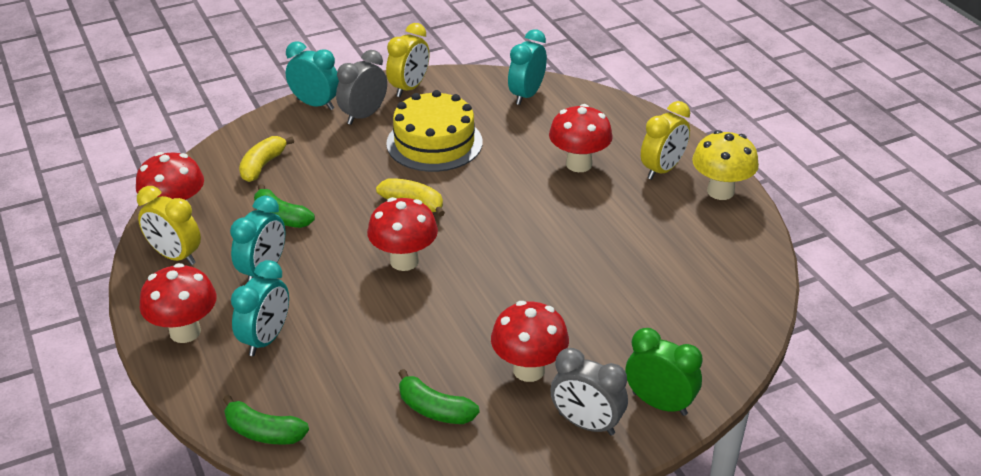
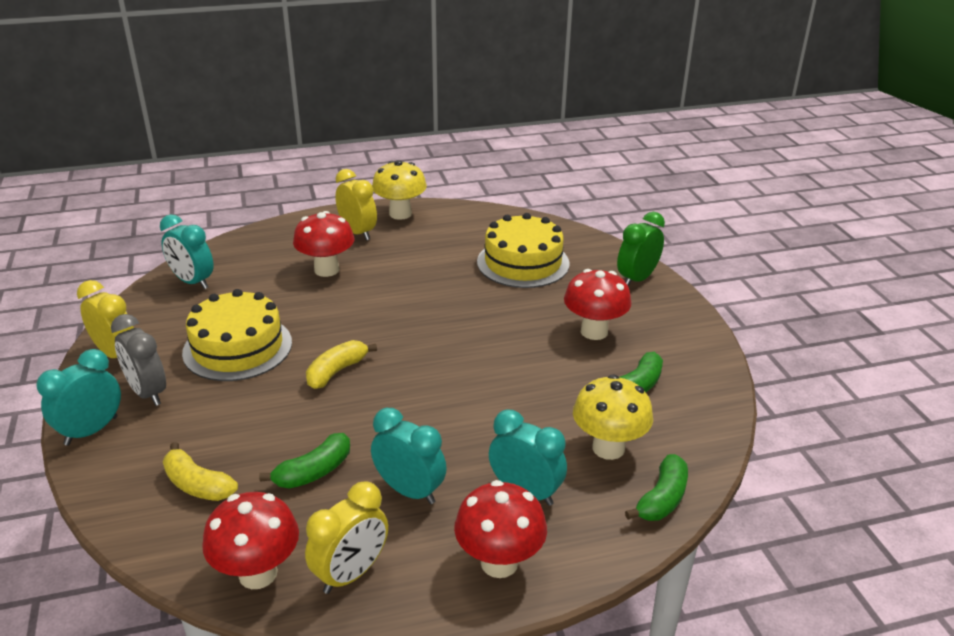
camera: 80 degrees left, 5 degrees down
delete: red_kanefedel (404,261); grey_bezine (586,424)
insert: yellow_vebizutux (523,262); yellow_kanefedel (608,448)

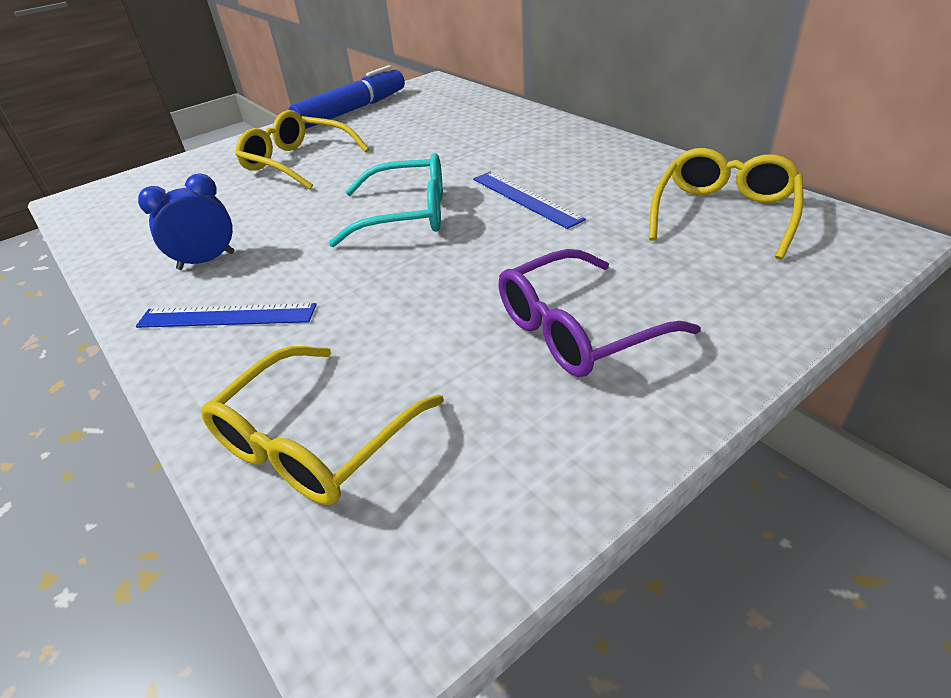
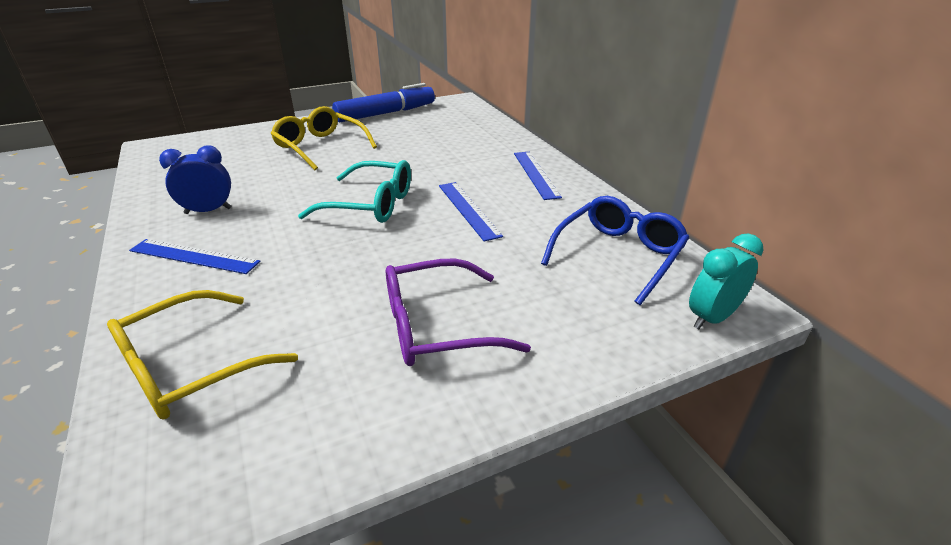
camera: 10 degrees right, 5 degrees down
insert: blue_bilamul (536,174); turquoise_bezine (712,318)
recolor: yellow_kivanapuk (723,214) to blue_kivanapuk (618,255)

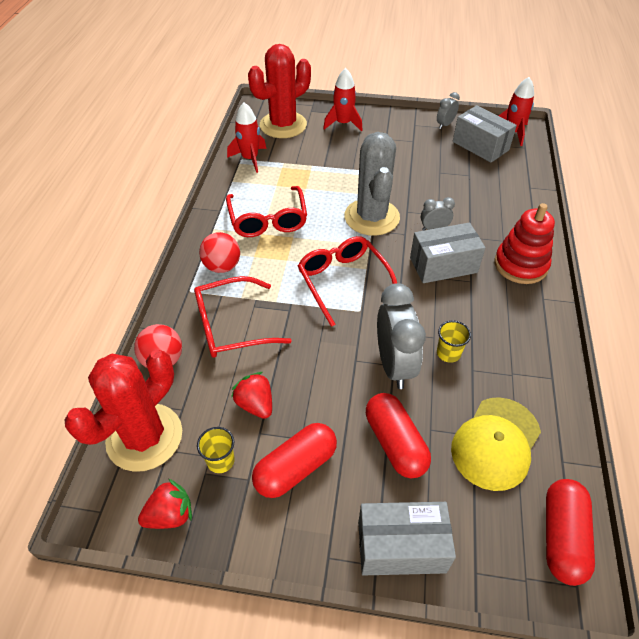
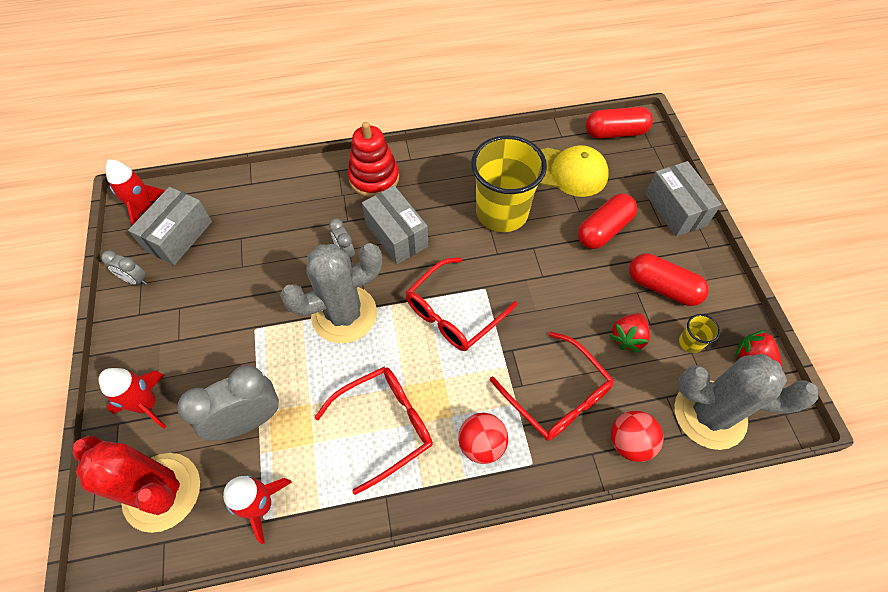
camera: 110 degrees left, 10 degrees up
move: grey_bezine (394,365) to (248,420)
recolor: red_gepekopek (144,437) to grey_gepekopek (709,414)
resize: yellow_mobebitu (448,353) = (501,212) x2.48

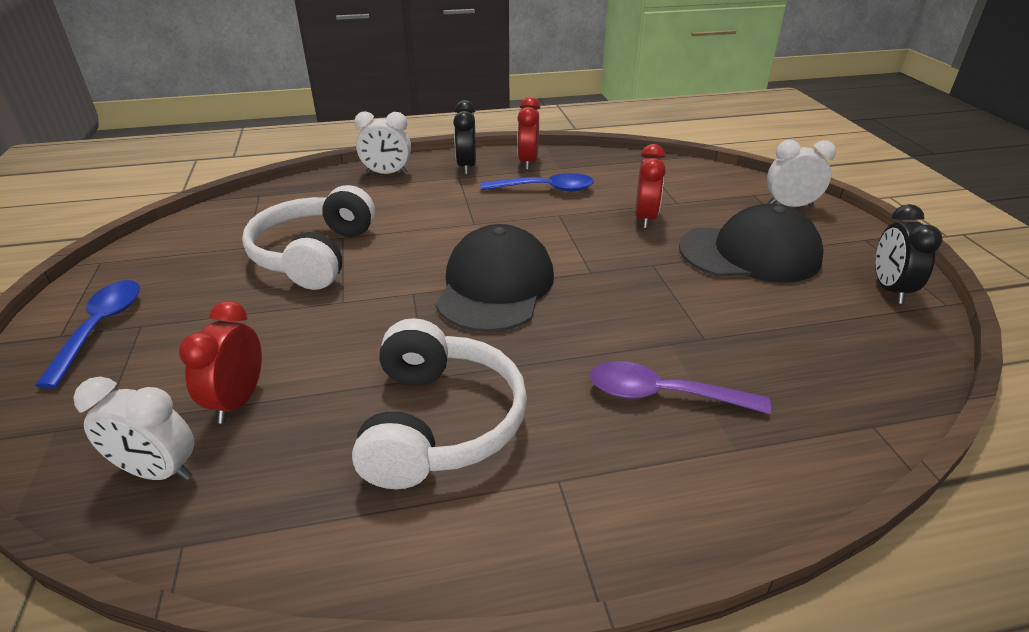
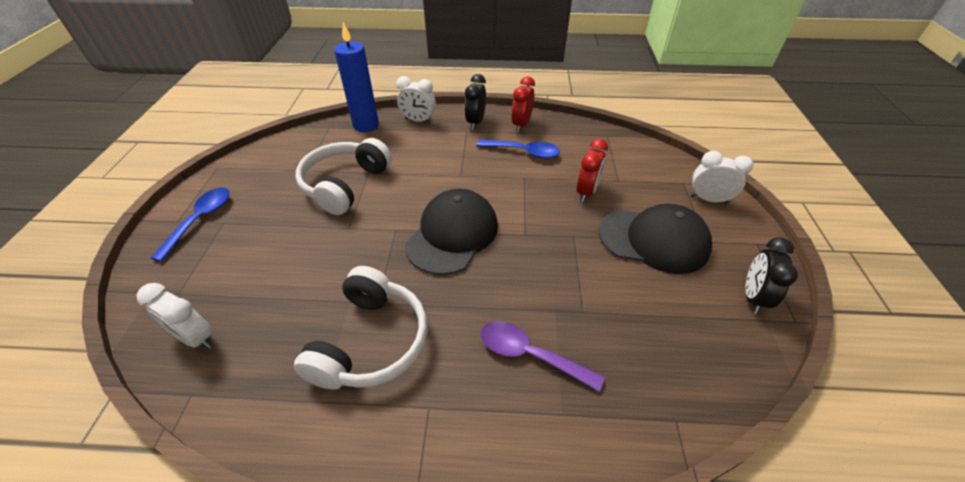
camera: 15 degrees right, 10 degrees up
delete: red_bezine (238,401)
insert: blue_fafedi (366,125)

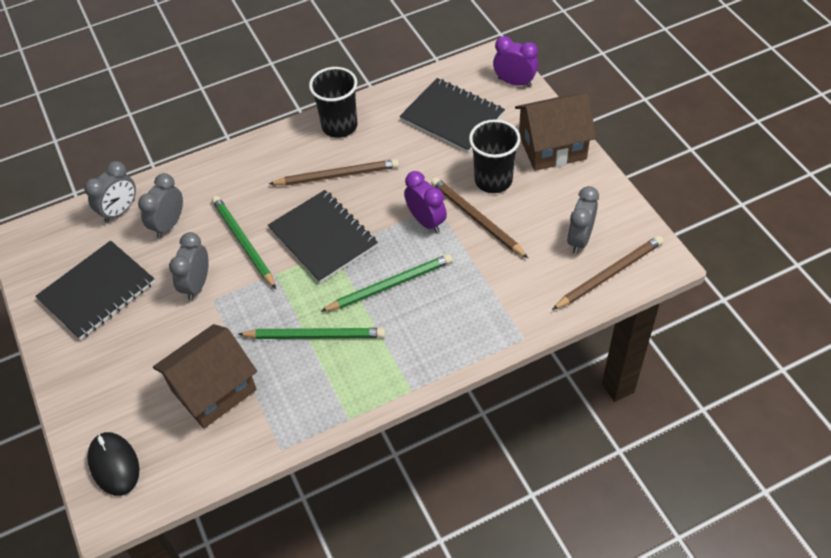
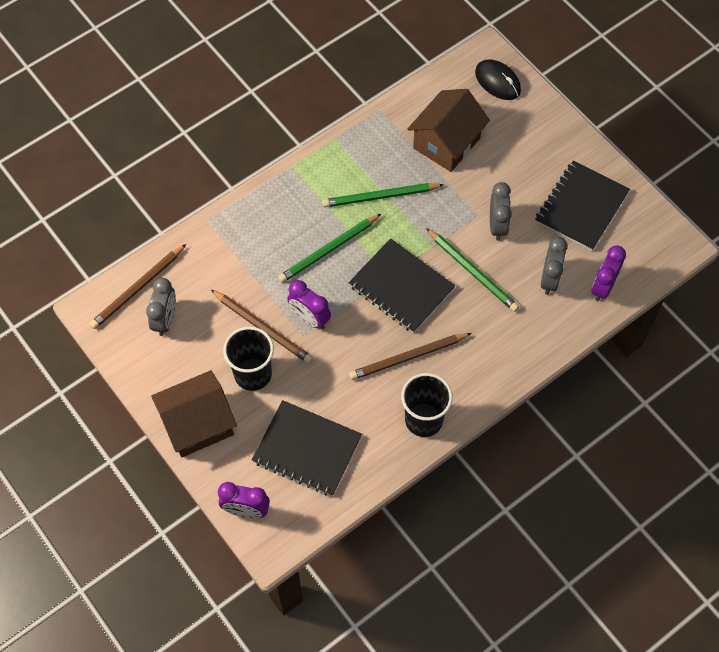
camera: 165 degrees right, 10 degrees up
recolor: grey_bezine (120,211) to purple_bezine (603,287)

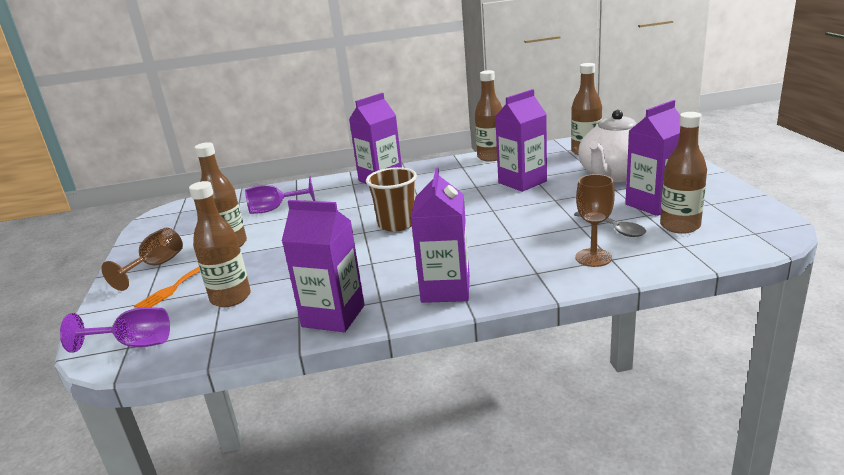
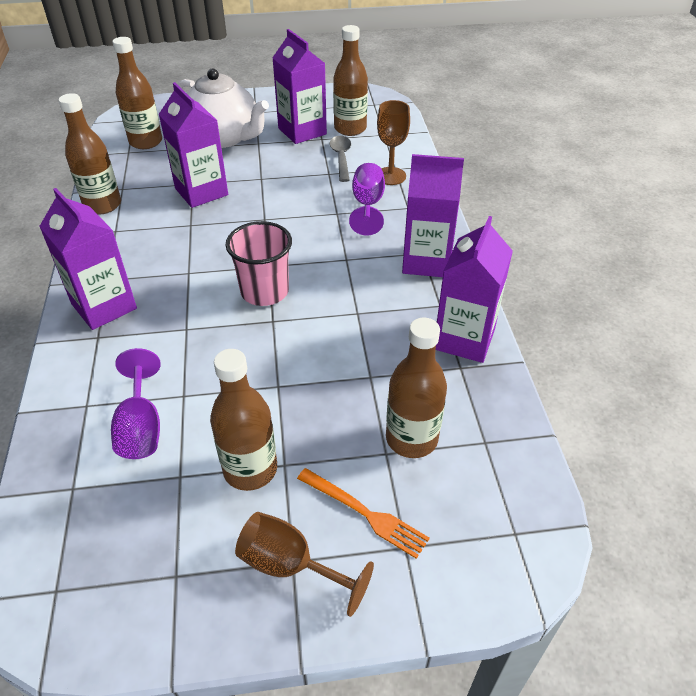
camera: 90 degrees left, 20 degrees up
move: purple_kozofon (134,344) to (367,205)
recolor: brown_mobebitu (397,224) to pink_mobebitu (264,291)
rotate: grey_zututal (613,229) = (341,158) 60 degrees counterclockwise

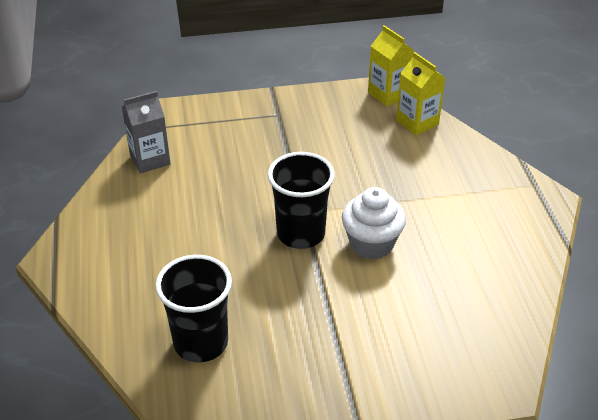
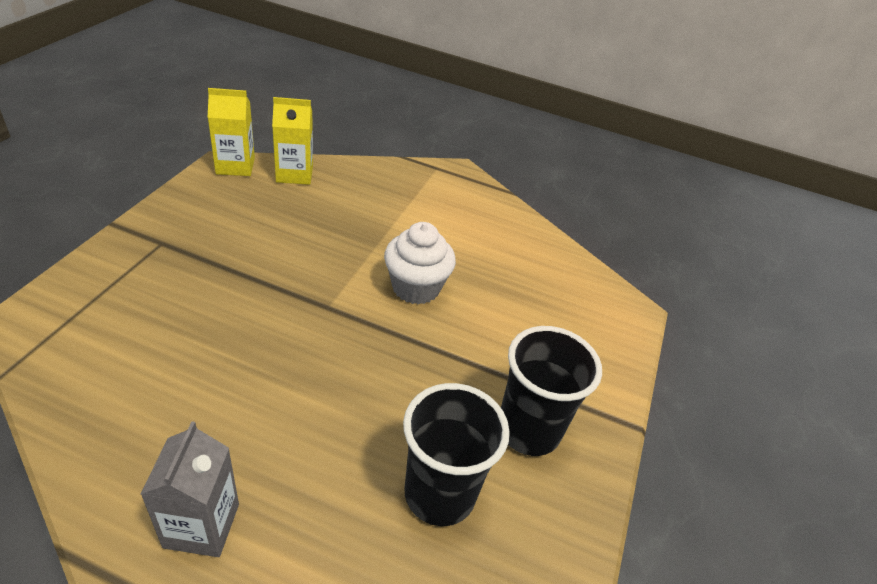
camera: 65 degrees left, 0 degrees up
move: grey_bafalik (150,159) to (201,525); black_mobebitu (301,234) to (528,430)

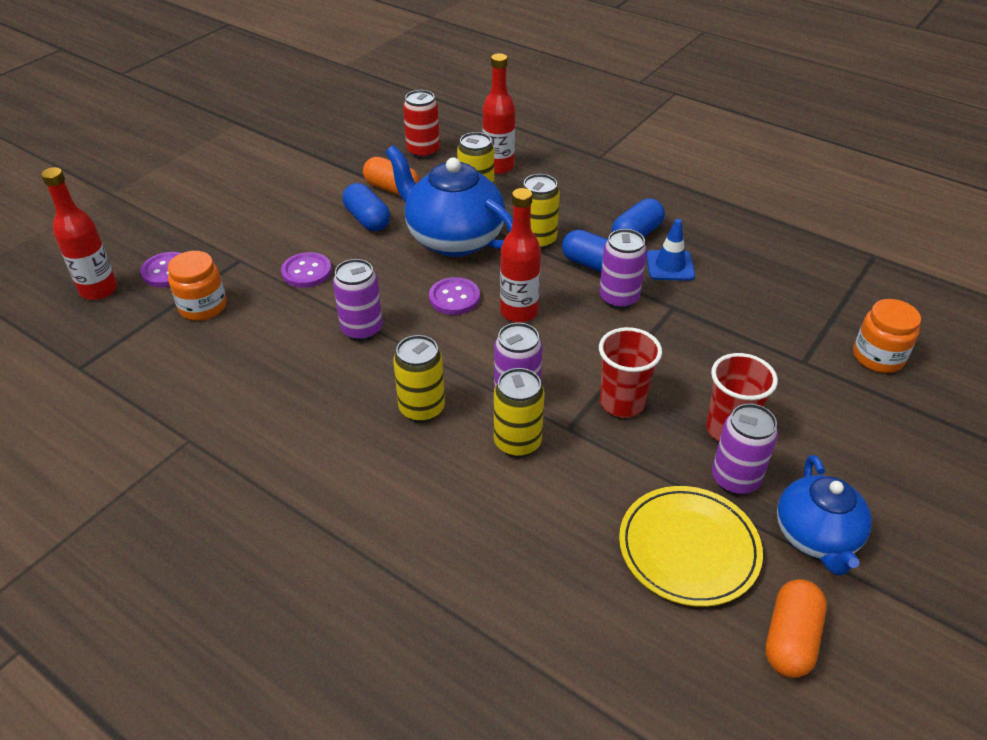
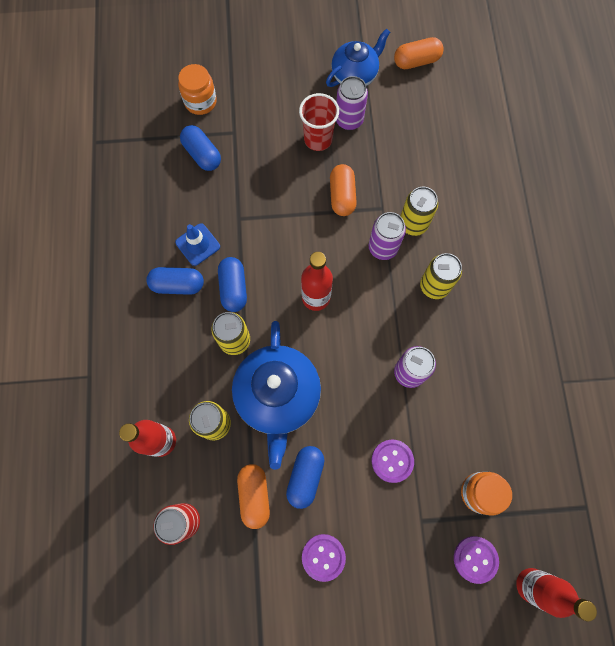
camera: 130 degrees left, 30 degrees up
delete: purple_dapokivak (618,298); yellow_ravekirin (688,548)
insert: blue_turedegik (202,154)
move: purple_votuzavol (454,298) to (323,557)
replace: red_mobebitu (622,403) to orange_turedegik (342,196)

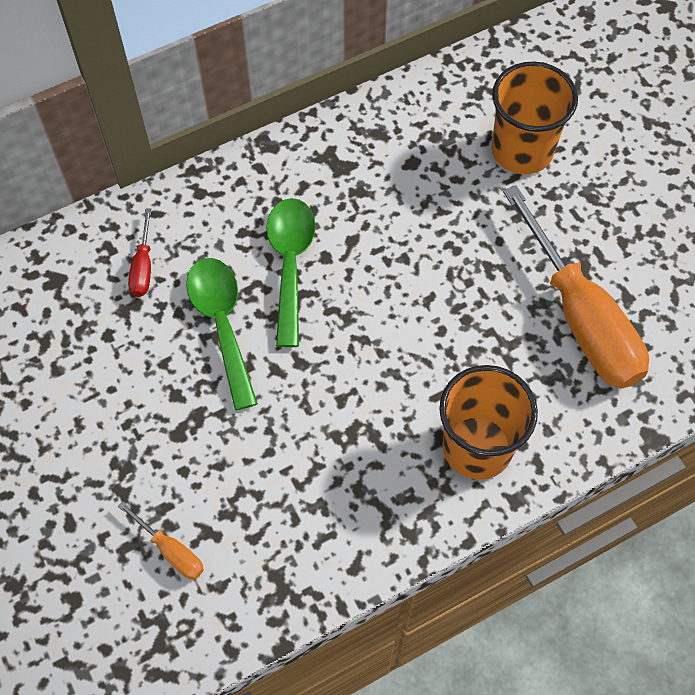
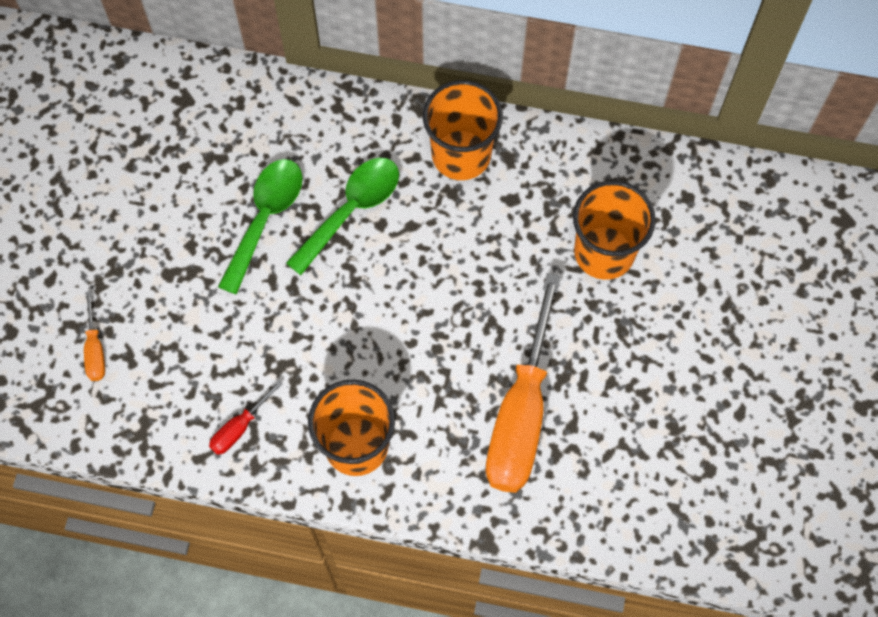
camera: 40 degrees right, 5 degrees up
insert: orange_mobebitu (461,155)
move: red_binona (143,268) to (239,428)

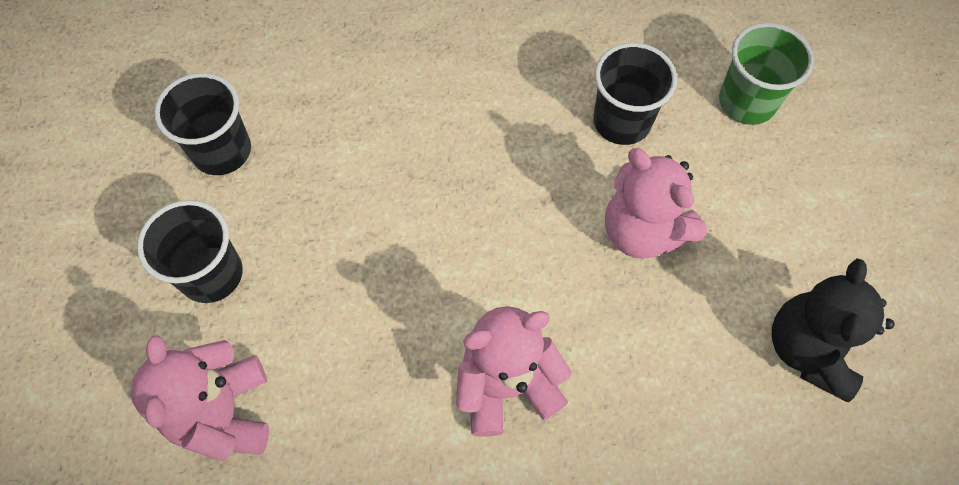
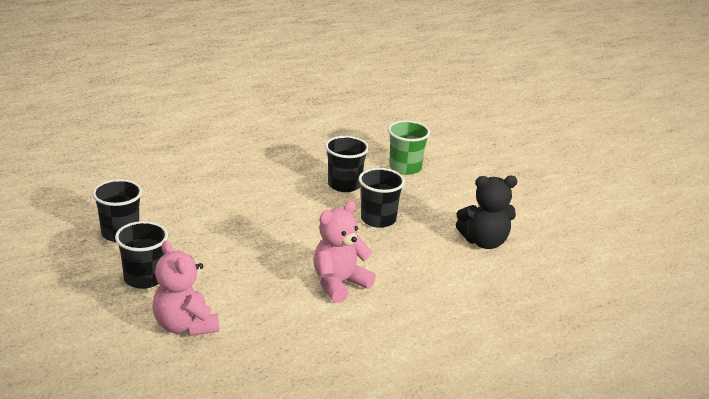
camera: 25 degrees left, 35 degrees down
replace: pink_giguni (642,231) to black_mobebitu (378,219)
rotate: black_giguni (808,349) = (484,242) 90 degrees counterclockwise

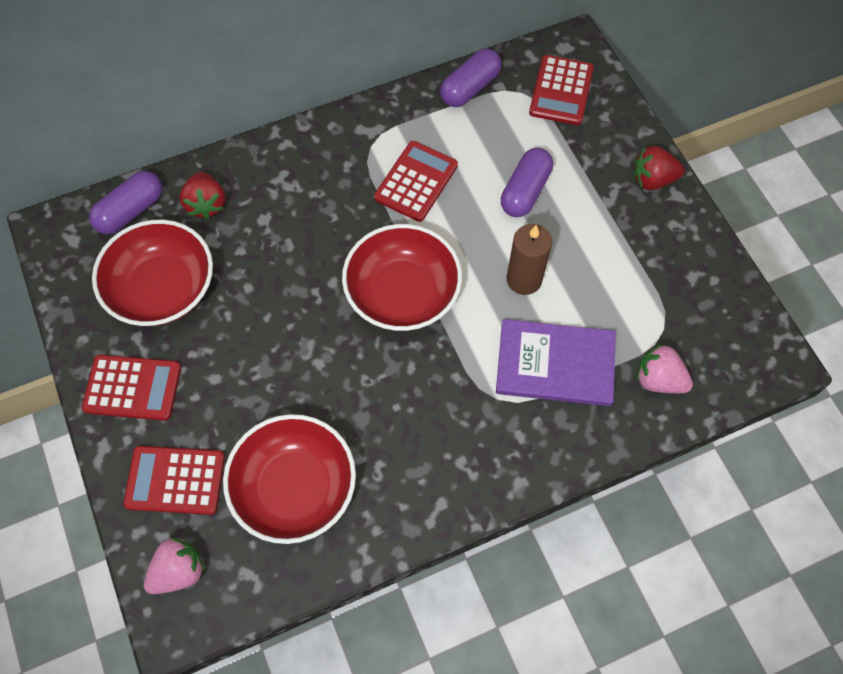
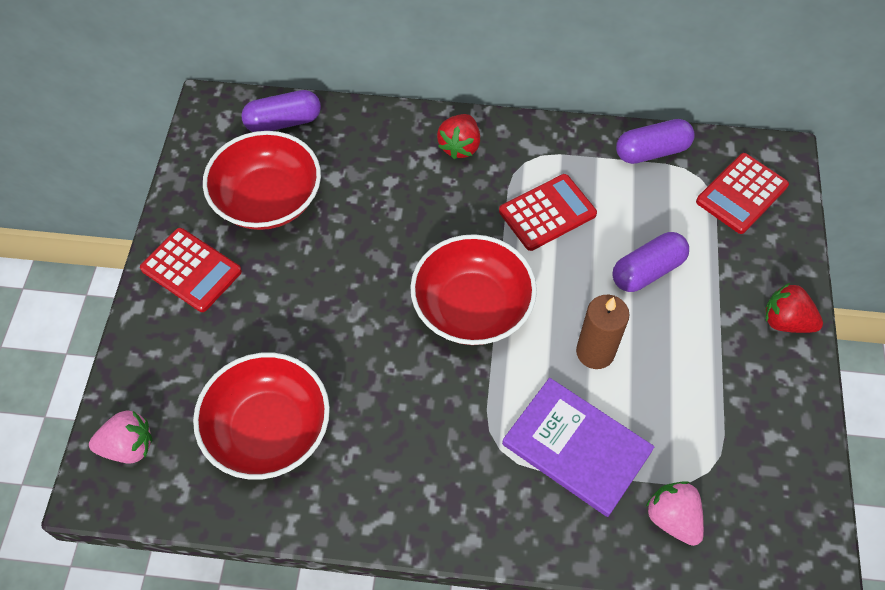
camera: 30 degrees right, 5 degrees down
delete: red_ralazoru (175,480)
move: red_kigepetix (206,204) to (460,146)

